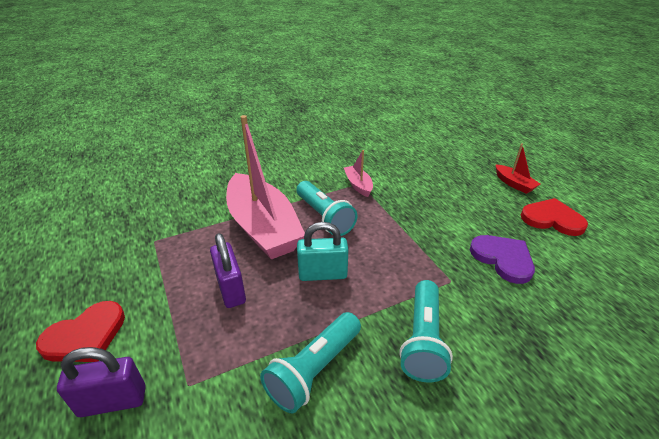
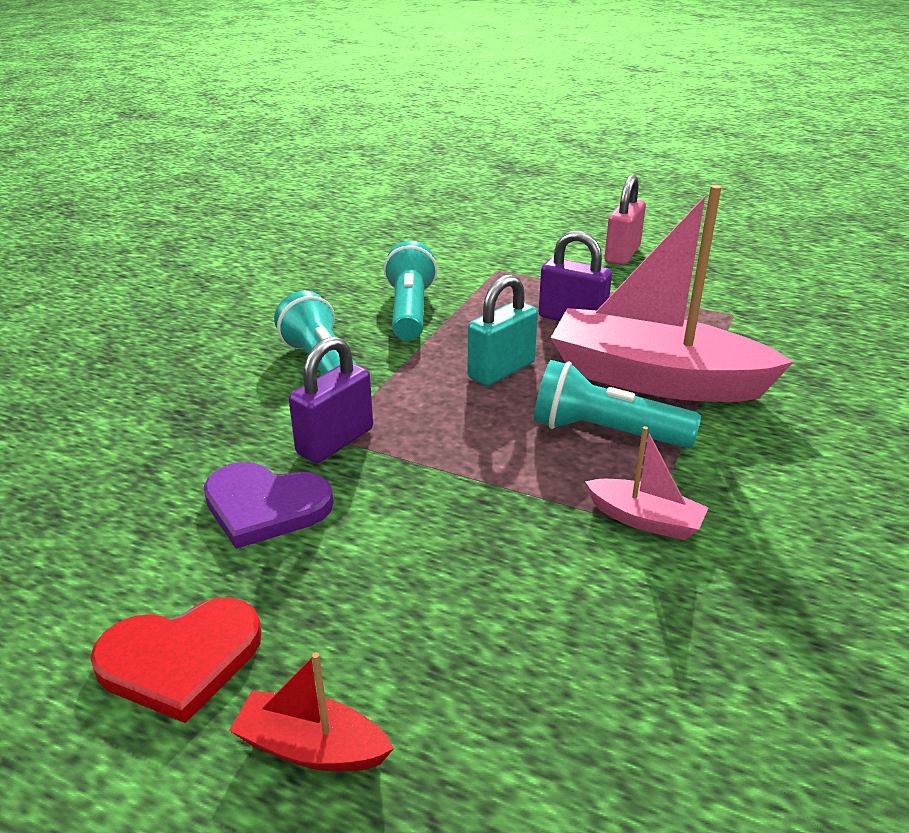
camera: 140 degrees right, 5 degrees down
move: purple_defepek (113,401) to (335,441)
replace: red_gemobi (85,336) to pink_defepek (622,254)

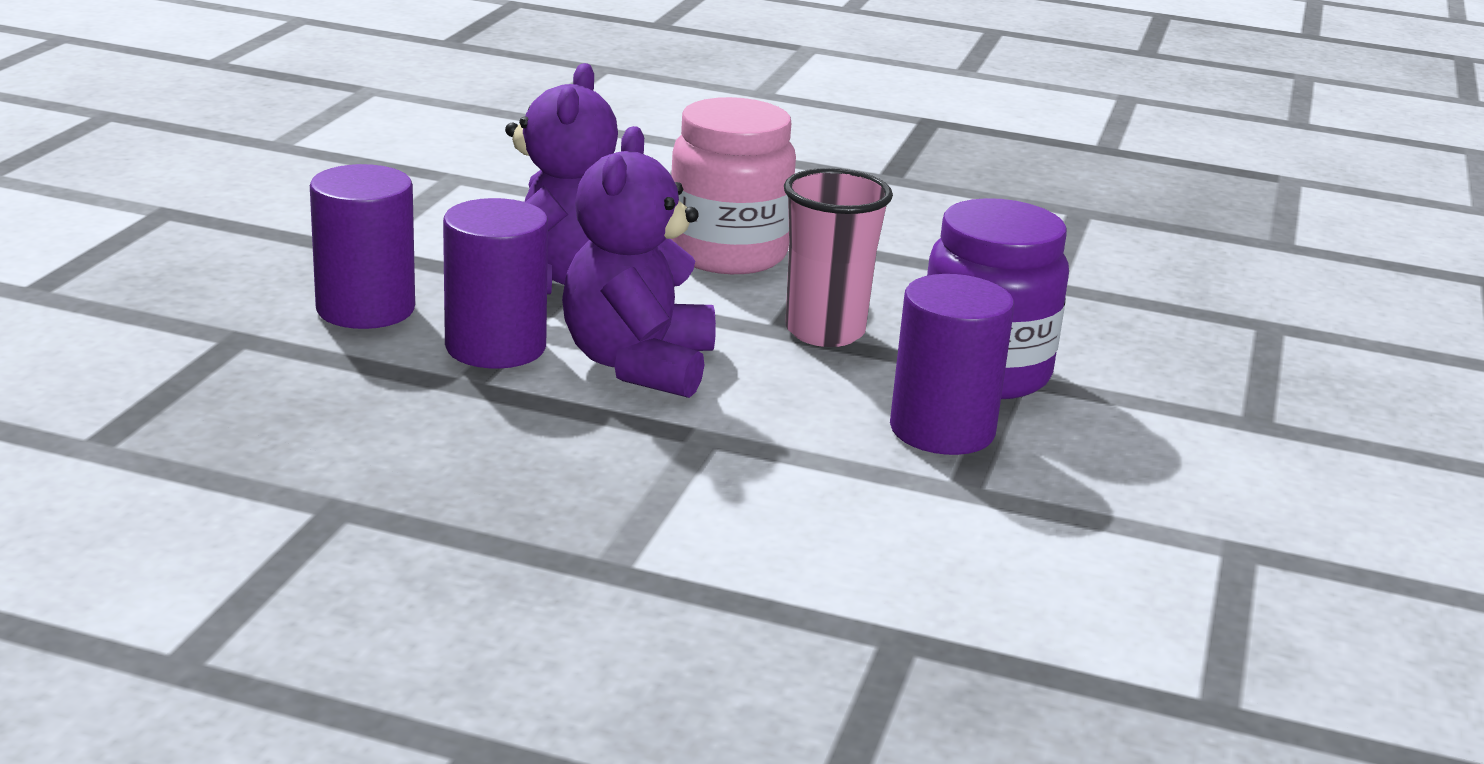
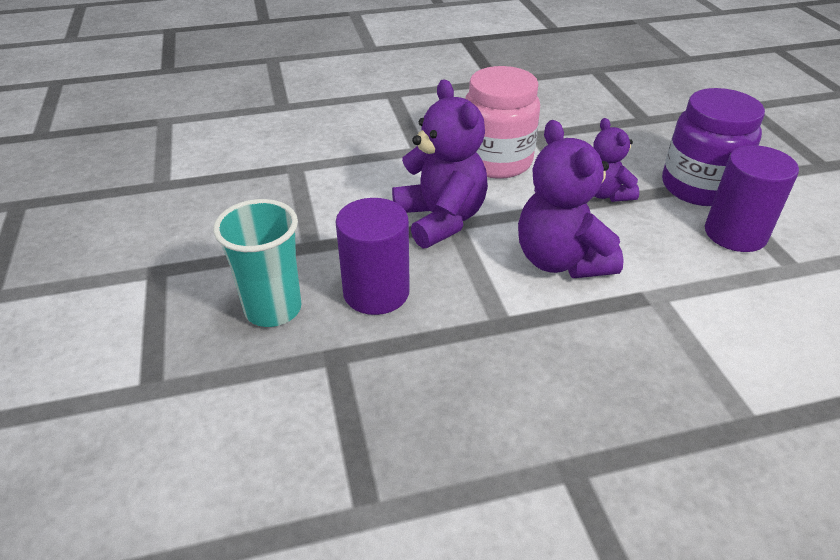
camera: 30 degrees left, 15 degrees up
delete: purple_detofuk (495,347)
insert: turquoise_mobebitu (273,309)
replace: pink_mobebitu (825,332) to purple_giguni (605,193)

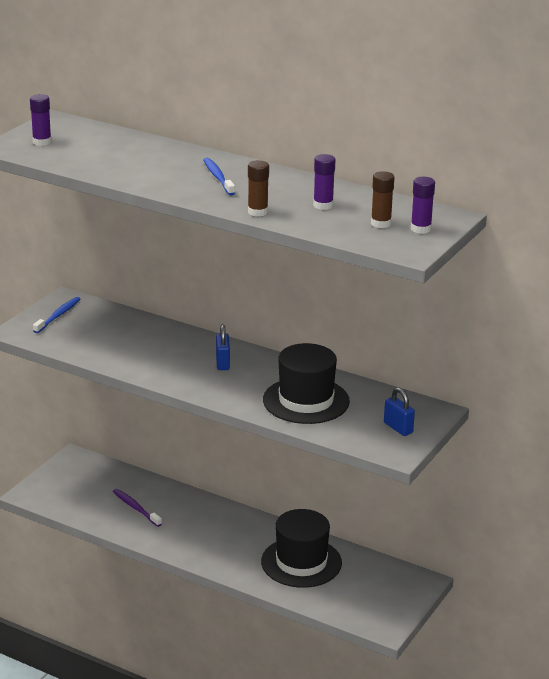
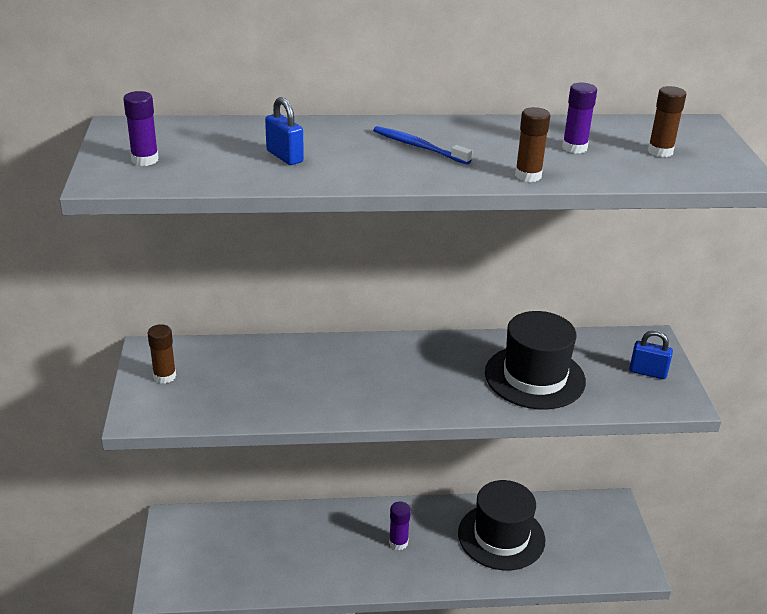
camera: 35 degrees left, 5 degrees up
delete: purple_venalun (136,508)
move: blue_defepek (222,363) to (284,156); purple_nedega (421,229) to (398,543)
replace: blue_venalun (58,316) to brown_nedega (164,376)

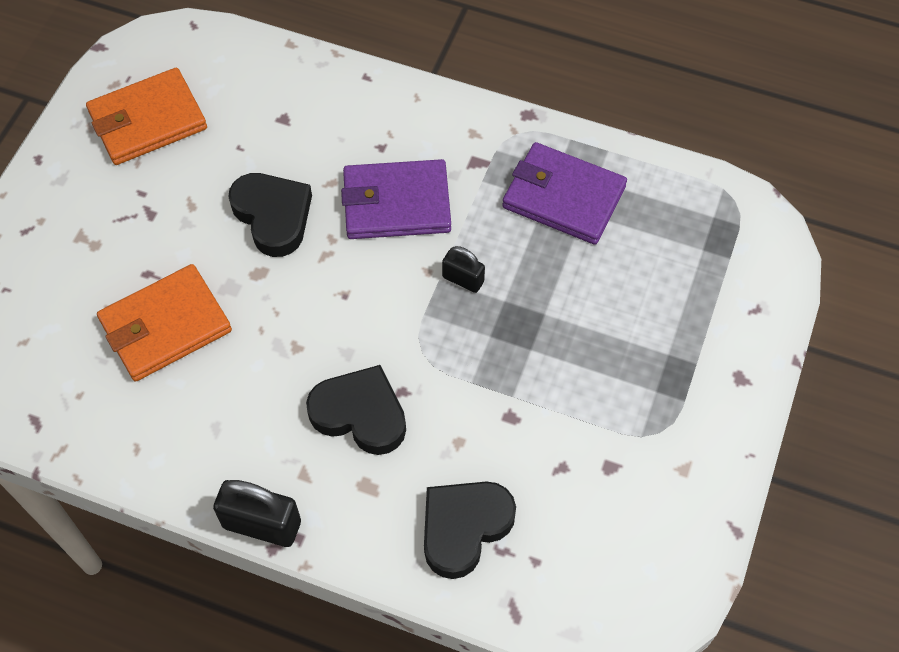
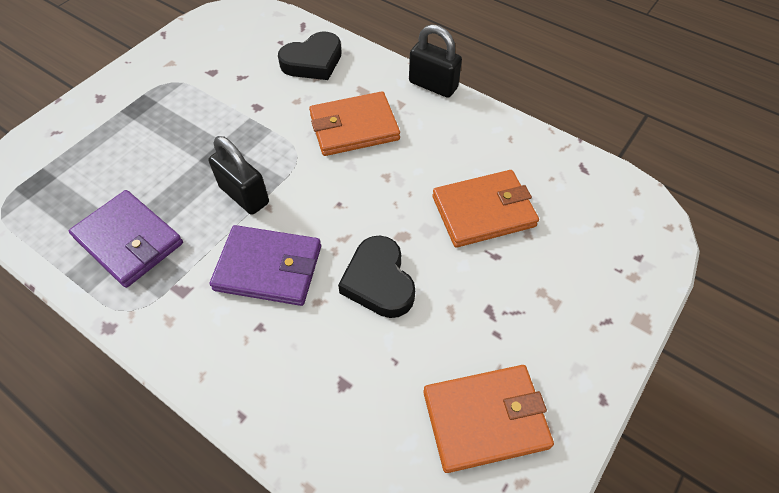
camera: 165 degrees left, 5 degrees down
replace: black_gemobi (360,414) to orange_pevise (354,127)
resize: black_defepek (463,279) = (244,195) x1.69

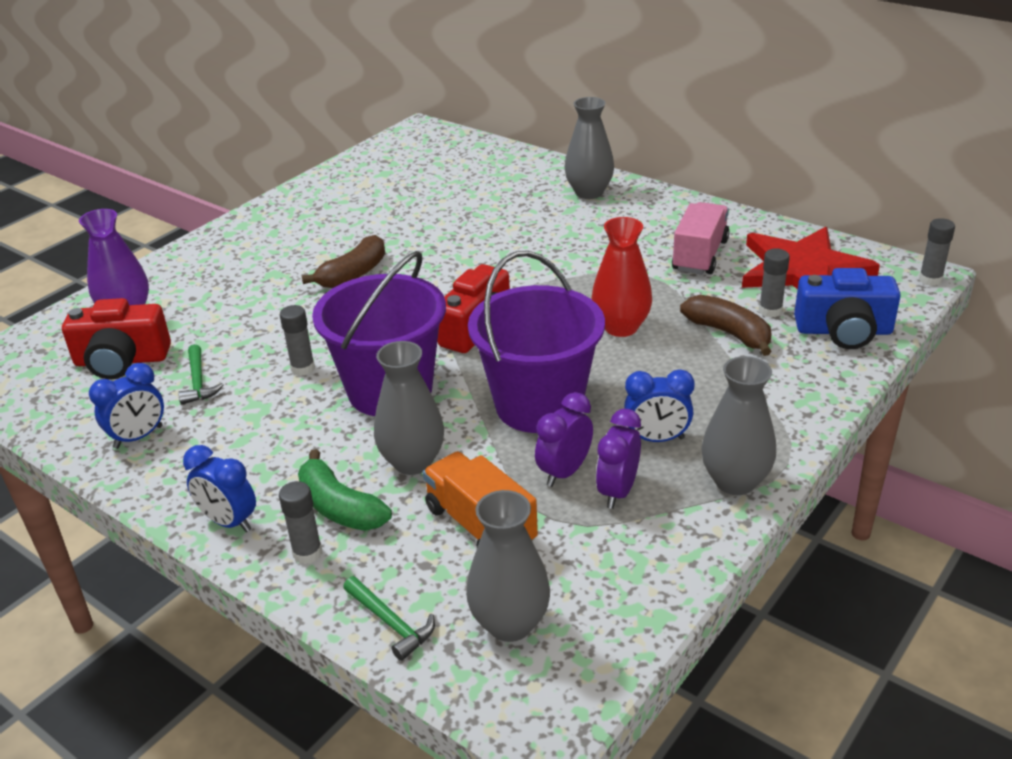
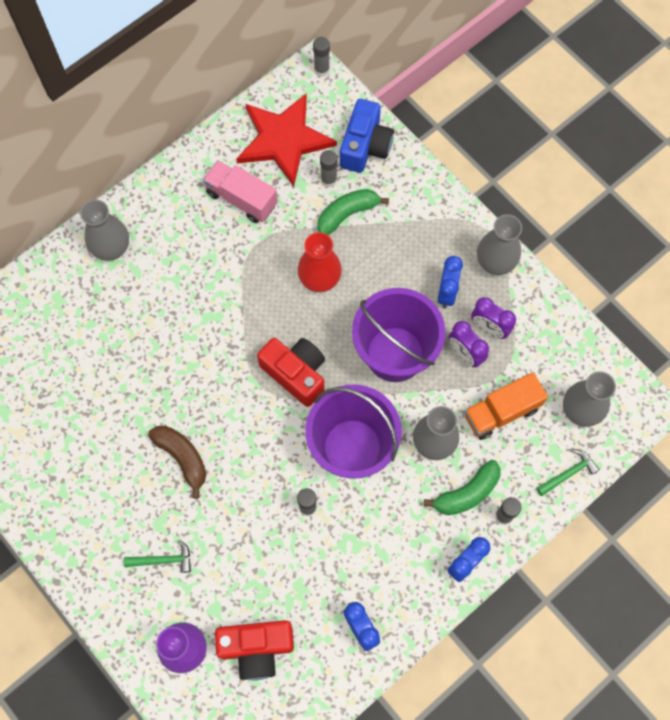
camera: 80 degrees left, 35 degrees up
move: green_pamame (198,382) to (163,560)
recolor: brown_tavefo (729,333) to green_tavefo (347,214)
rotate: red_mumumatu (121,360) = (256,648) 75 degrees clockwise

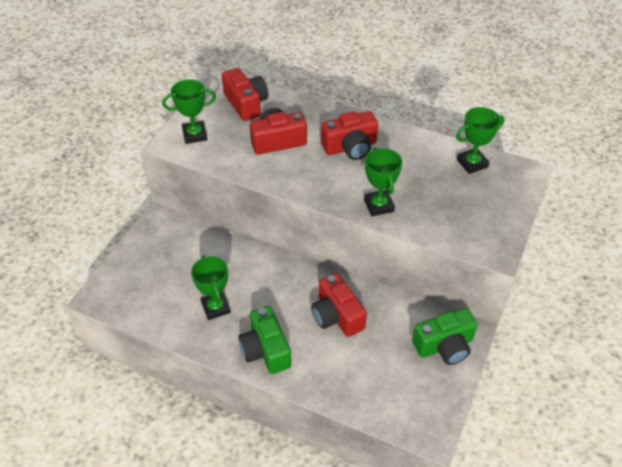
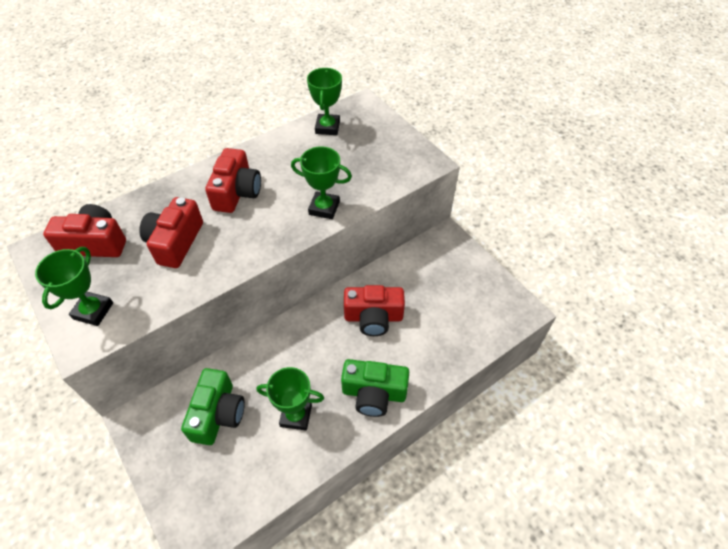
camera: 60 degrees left, 5 degrees up
move: green_mumumatu (444,346) to (218,414)

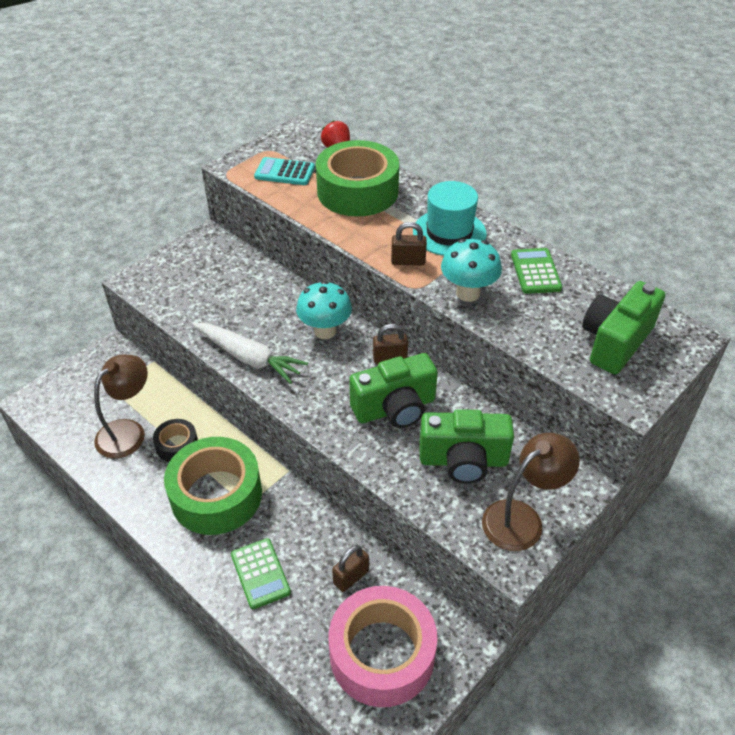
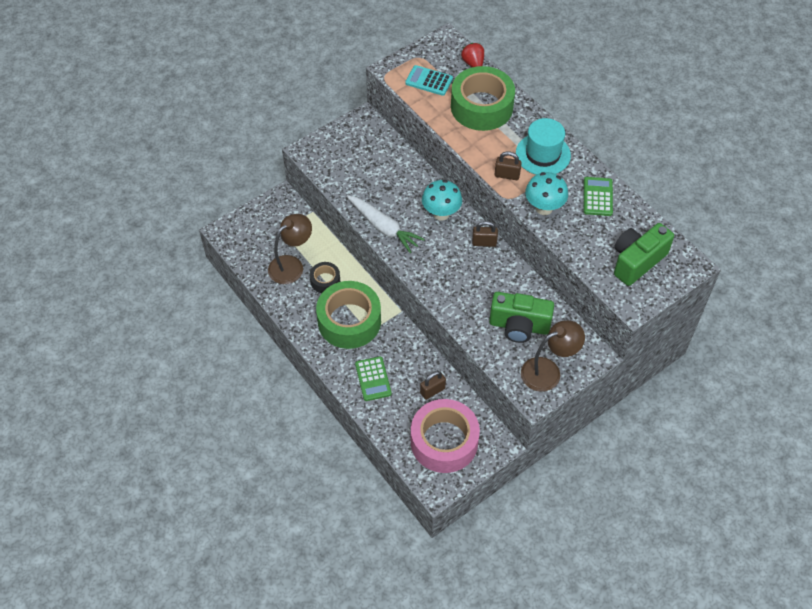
camera: 10 degrees right, 10 degrees up
delete: green_mumumatu (395,408)

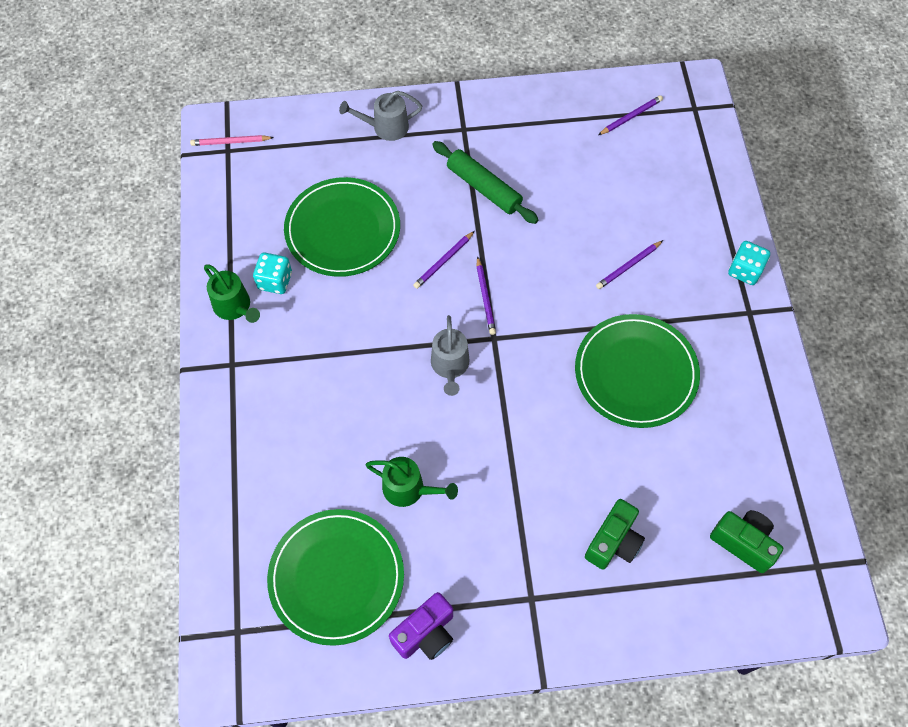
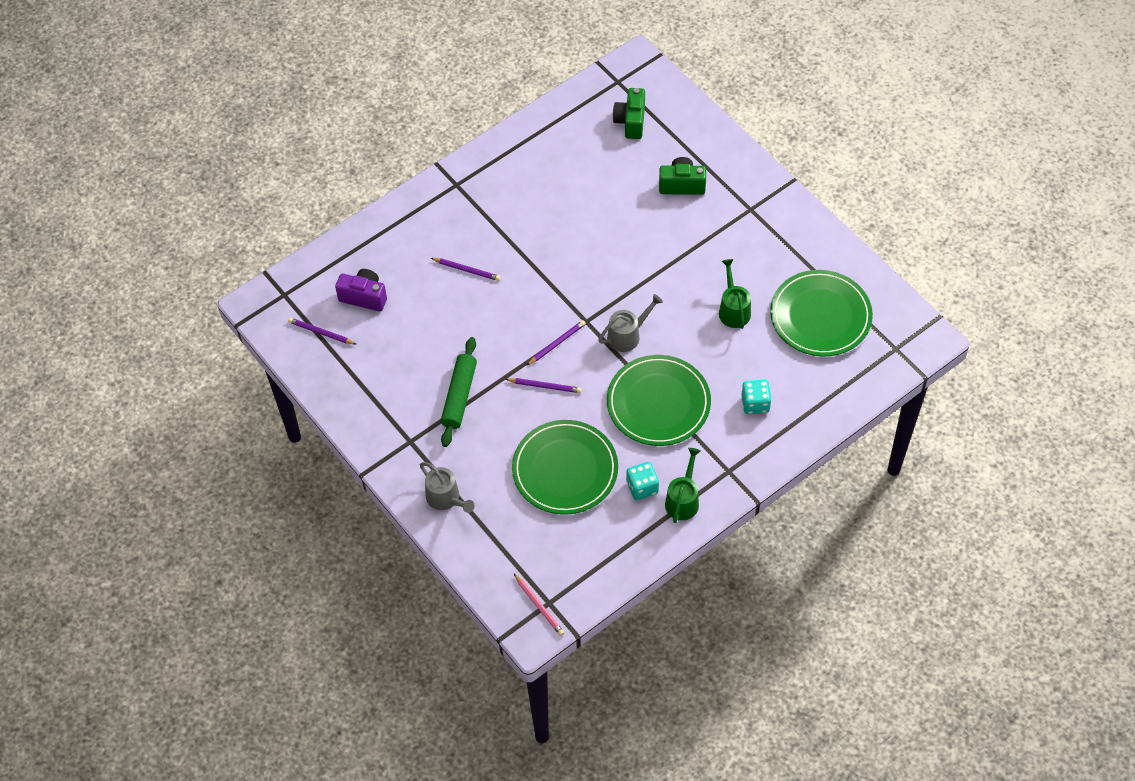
camera: 120 degrees left, 5 degrees down
move: purple_mumumatu (425,633) to (364,297); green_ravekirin (636,373) to (658,403); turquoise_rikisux (745,271) to (755,403)

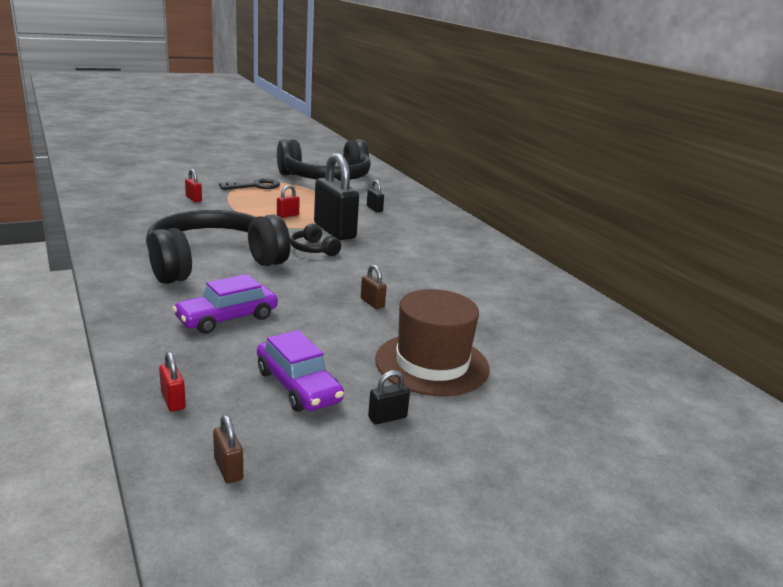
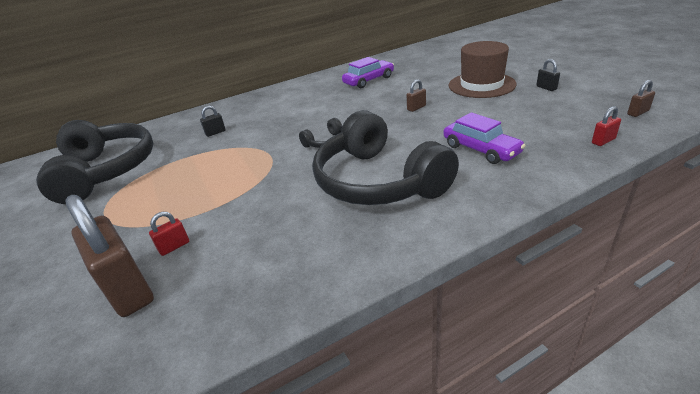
camera: 85 degrees left, 10 degrees up
delete: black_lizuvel (255,186); red_defepek (288,215); black_defepek (334,231)
insert: brown_defepek (128,289)
move: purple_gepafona (298,386) to (369,80)

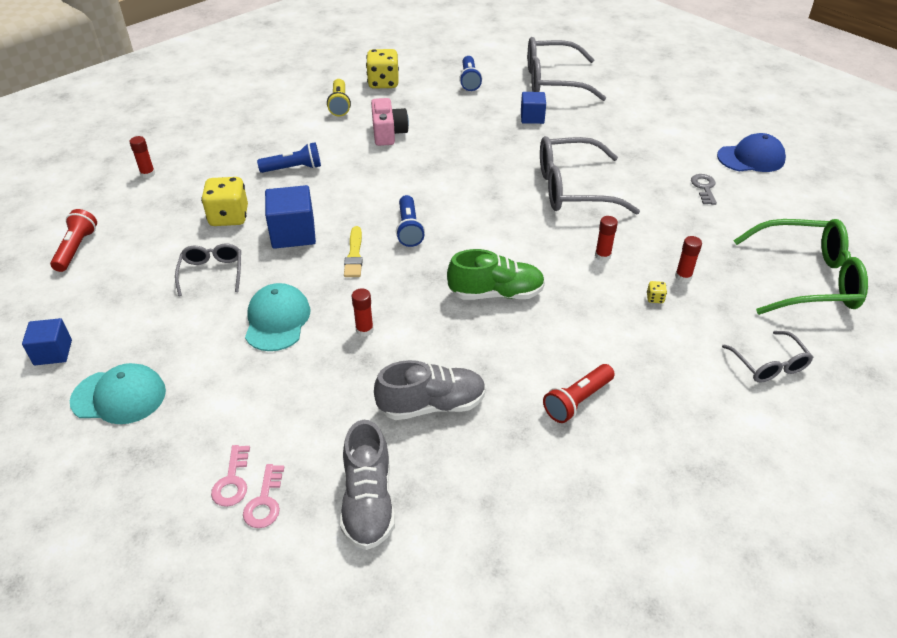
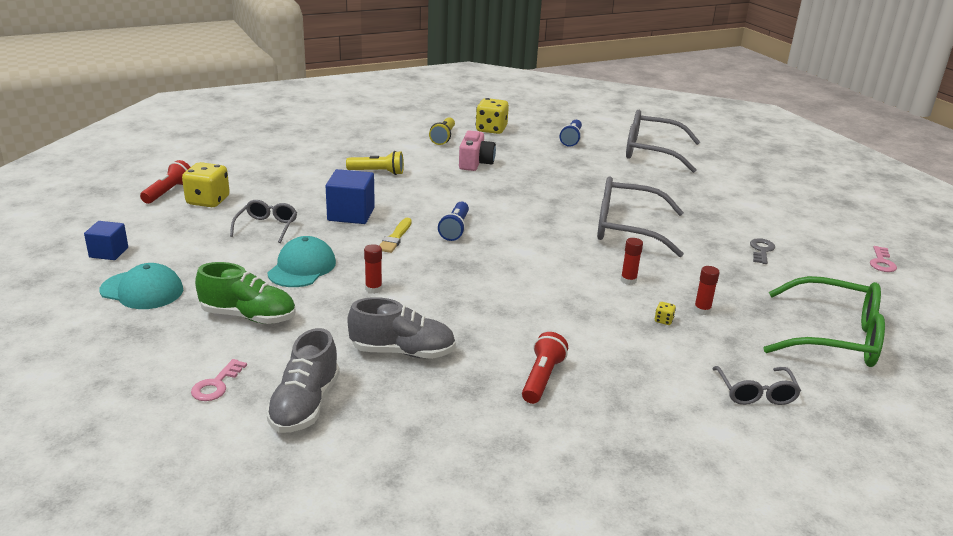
camera: 15 degrees right, 15 degrees down
delete: red_nedega (148,174); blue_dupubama (532,117); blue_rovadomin (751,158)
move: yellow_rikisux (229,217) to (208,201); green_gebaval (496,293) to (248,316); pink_lizuvel (232,481) to (881,262)
recolor: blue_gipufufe (293,168) to yellow_gipufufe (378,172)
rotate: red_gipufufe (577,401) = (542,378) 135 degrees clockwise

